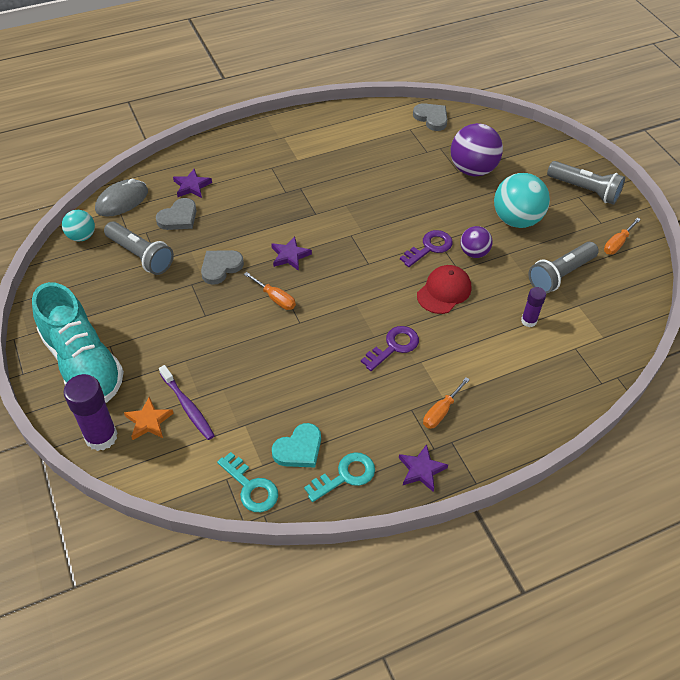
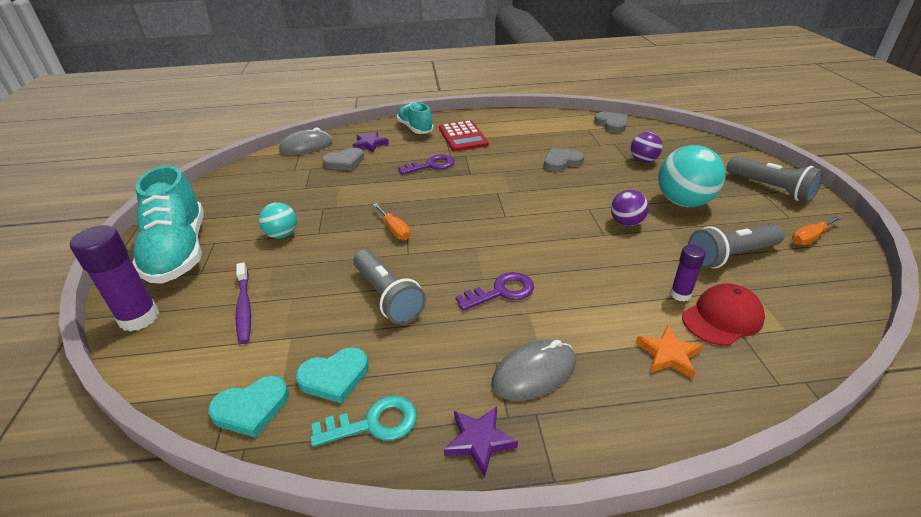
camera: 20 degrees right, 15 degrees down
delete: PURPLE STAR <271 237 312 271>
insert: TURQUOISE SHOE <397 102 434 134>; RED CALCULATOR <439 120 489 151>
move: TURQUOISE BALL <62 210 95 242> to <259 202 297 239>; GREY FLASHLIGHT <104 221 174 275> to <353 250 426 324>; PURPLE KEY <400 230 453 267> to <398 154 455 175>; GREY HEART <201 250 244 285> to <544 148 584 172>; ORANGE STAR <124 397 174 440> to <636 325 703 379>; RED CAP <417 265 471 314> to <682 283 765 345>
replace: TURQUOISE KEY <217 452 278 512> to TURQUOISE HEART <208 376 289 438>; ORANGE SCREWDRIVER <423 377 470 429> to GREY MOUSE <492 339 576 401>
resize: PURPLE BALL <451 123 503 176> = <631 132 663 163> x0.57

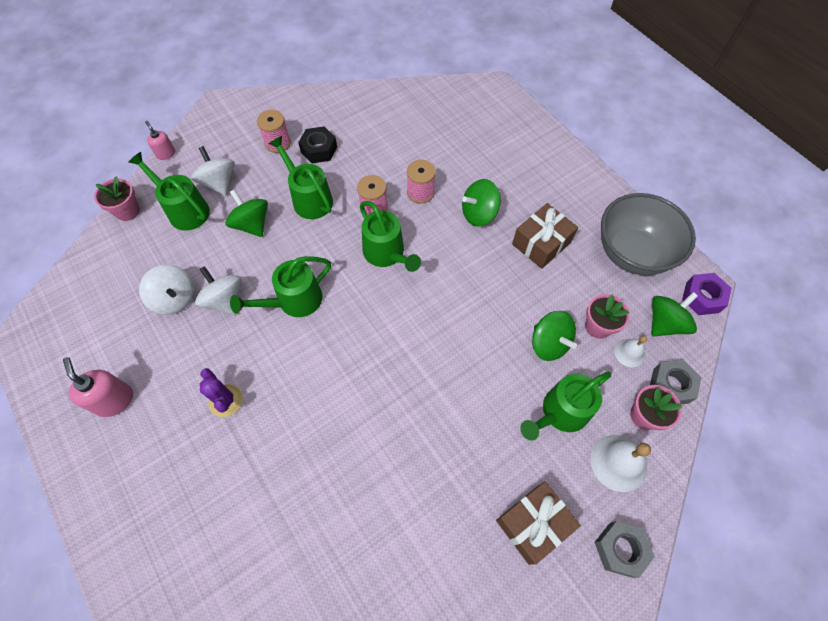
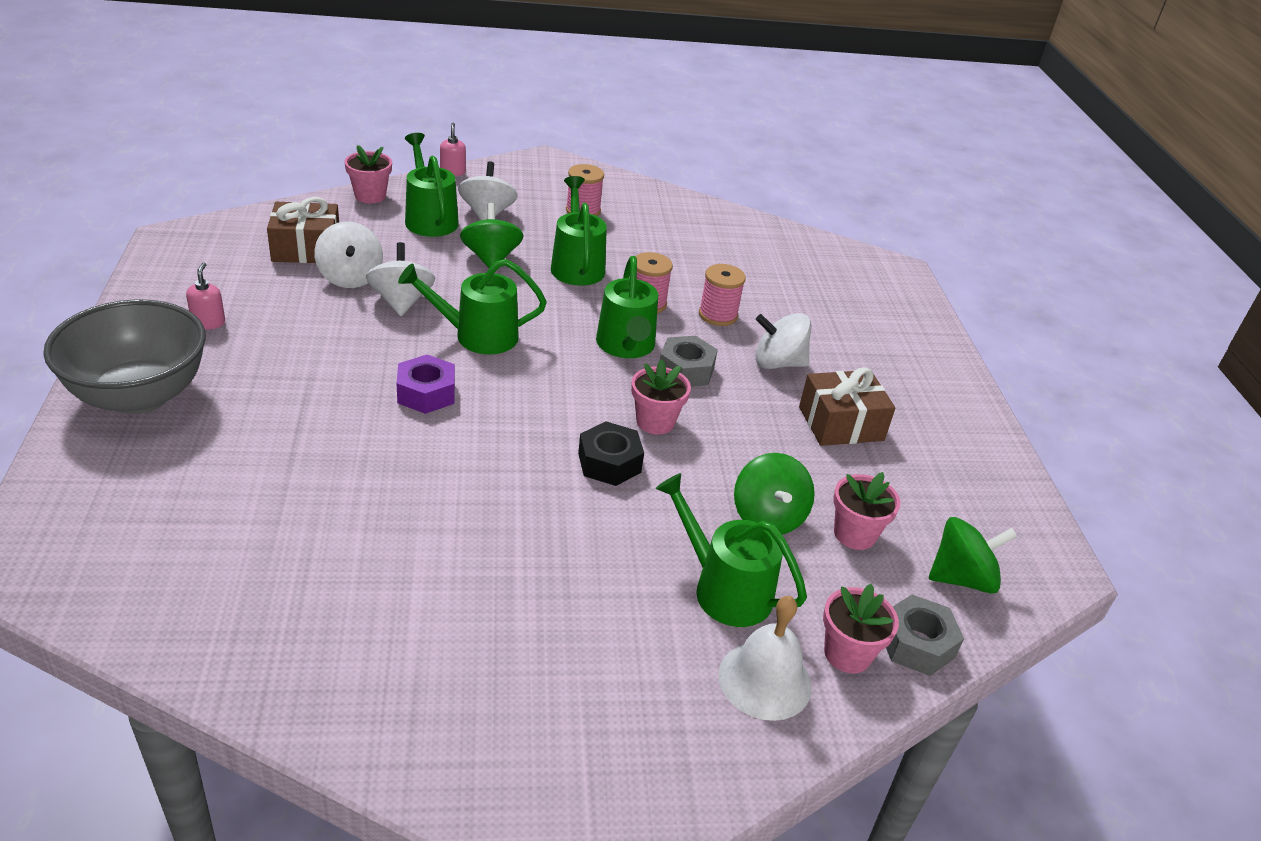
camera: 25 degrees right, 25 degrees down
delete: PURPLE CACTUS <200 368 243 417>; WHITE BELL <614 336 647 368>
insert: PINK FLOWER POT <631 359 691 435>
move: GREY BOWL <601 193 696 275> to <43 299 206 414>; BROWN GIFT <496 481 581 565> to <267 197 339 263>; PURPLE NUT <682 273 732 315> to <396 354 455 414>; BLACK NUT <298 126 337 163> to <578 421 644 486>; GREY NUT <594 521 655 578> to <660 336 718 387>
recolor: GREEN SPINNING TOP <462 179 501 226> to WHITE SPINNING TOP <755 313 811 369>
rotate: GREEN WATERING CAN <520 372 611 440> = <655 473 807 627> 45 degrees clockwise
resize: PINK SOAP DISPENSER <63 357 133 417> = <186 262 225 329> x0.61

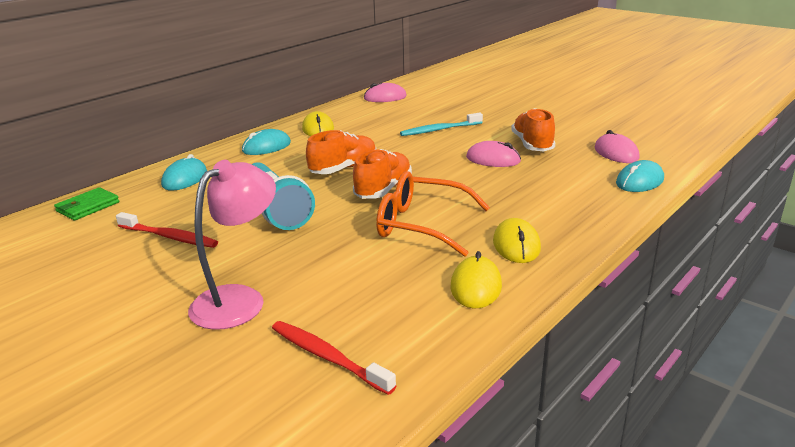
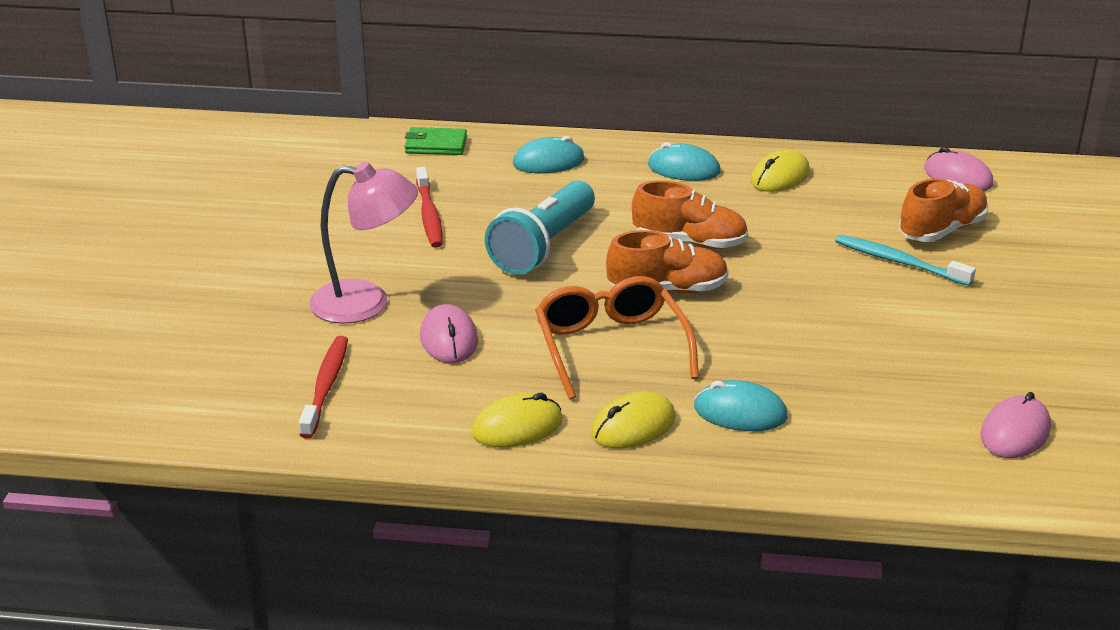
camera: 55 degrees right, 5 degrees up
move: PINK MOUSE <466 141 521 167> to <420 304 478 363>; TURQUOISE MOUSE <616 160 664 192> to <694 380 788 431>; ORANGE SHOE <511 108 556 151> to <899 178 989 242>

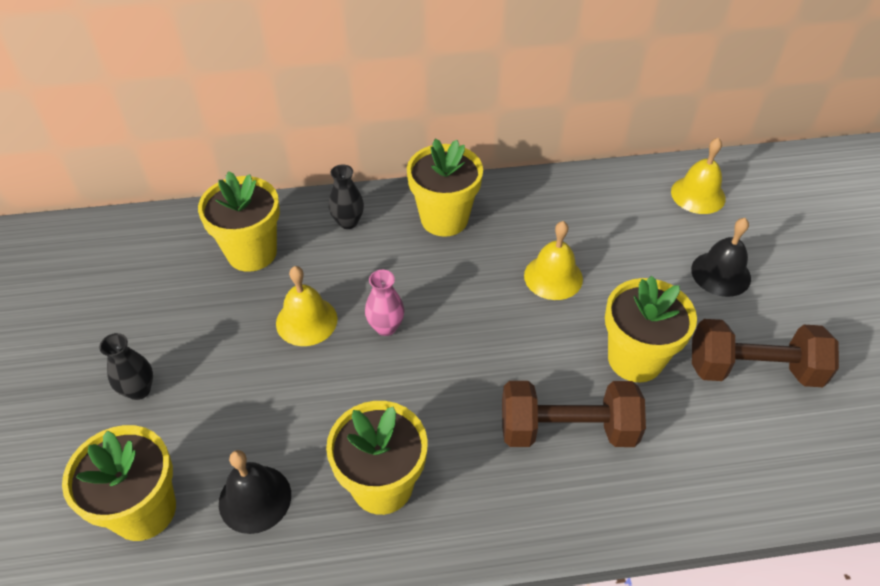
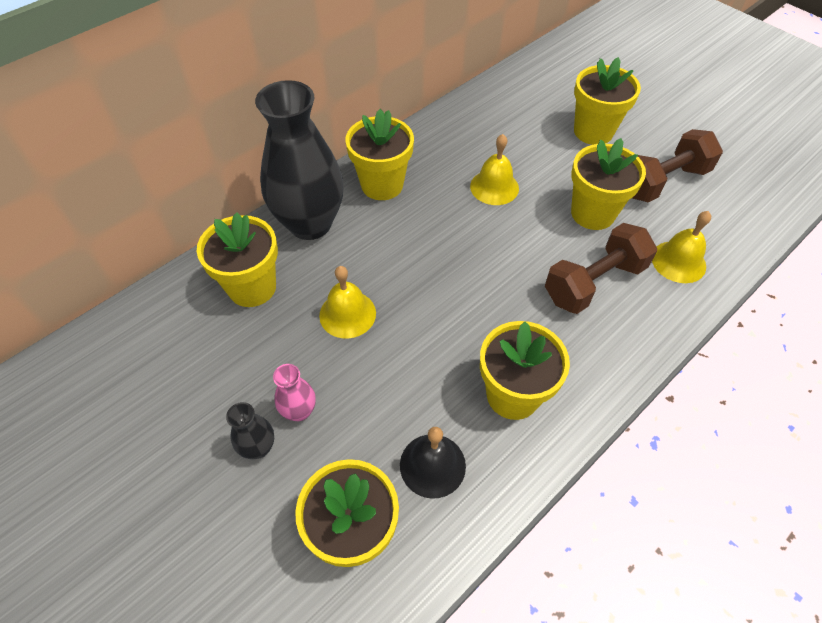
camera: 35 degrees left, 5 degrees up
move: PINK VASE <365 270 404 336> to <273 364 316 421>; YELLOW BELL <671 137 726 214> to <652 211 711 283>
replace: BLACK BELL <691 218 751 297> to YELLOW FLOWER POT <574 57 641 145>
resize: BLACK VASE <328 164 364 229> = <255 80 344 240> x2.38

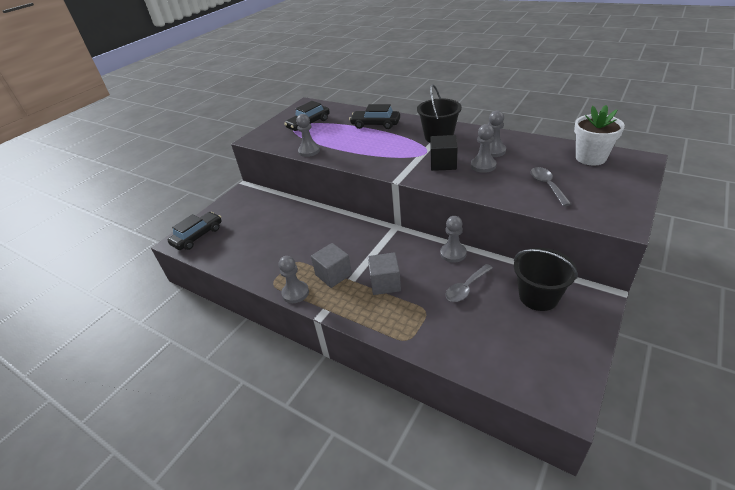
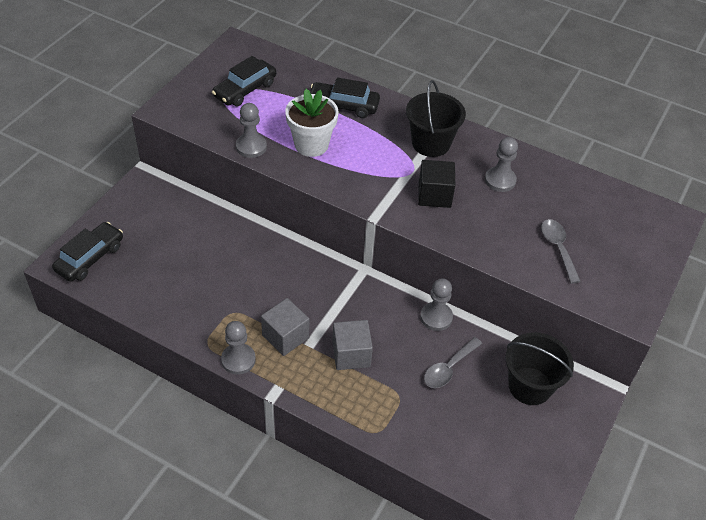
camera: 10 degrees left, 10 degrees up
delete: GREY PAWN <471 124 497 173>
move: WHITE FLOWER POT <574 105 625 165> to <285 89 338 157>

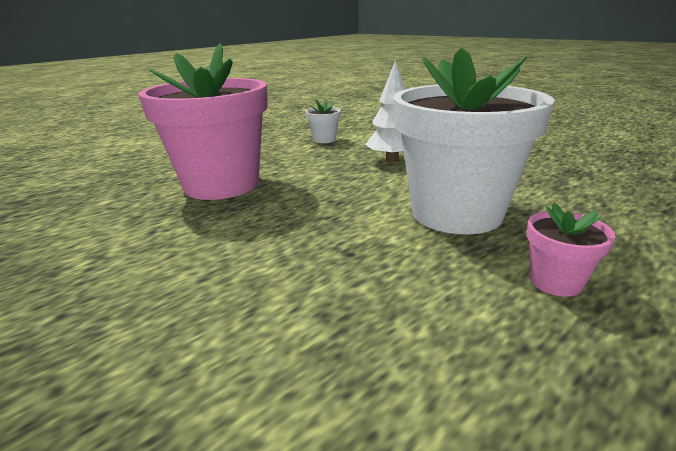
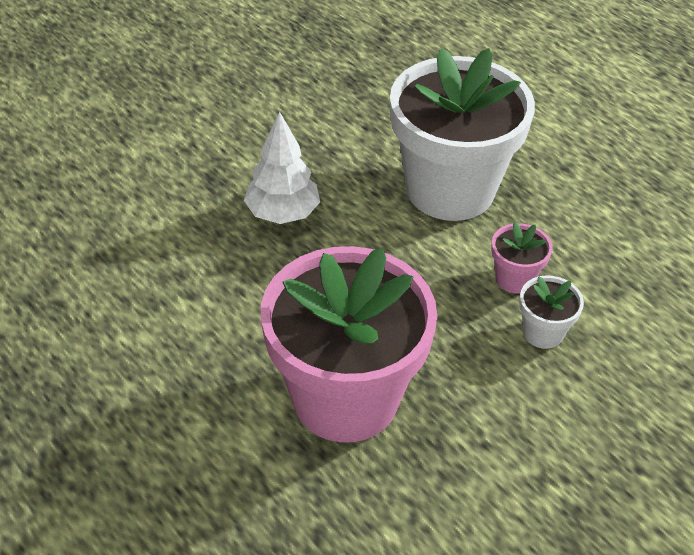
camera: 90 degrees left, 20 degrees up
move: PINK FLOWER POT <526 203 616 297> to <491 222 553 293>; WHITE FLOWER POT <306 99 341 143> to <519 275 584 349>

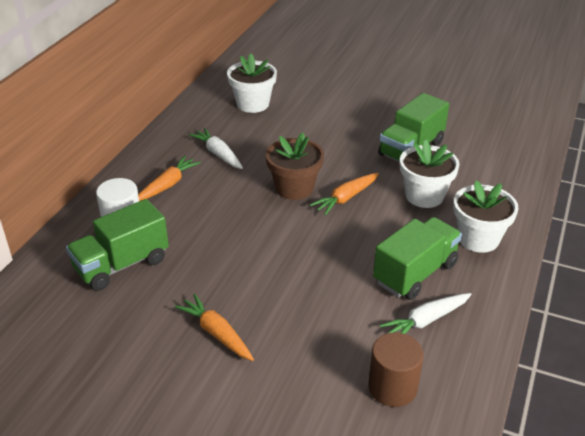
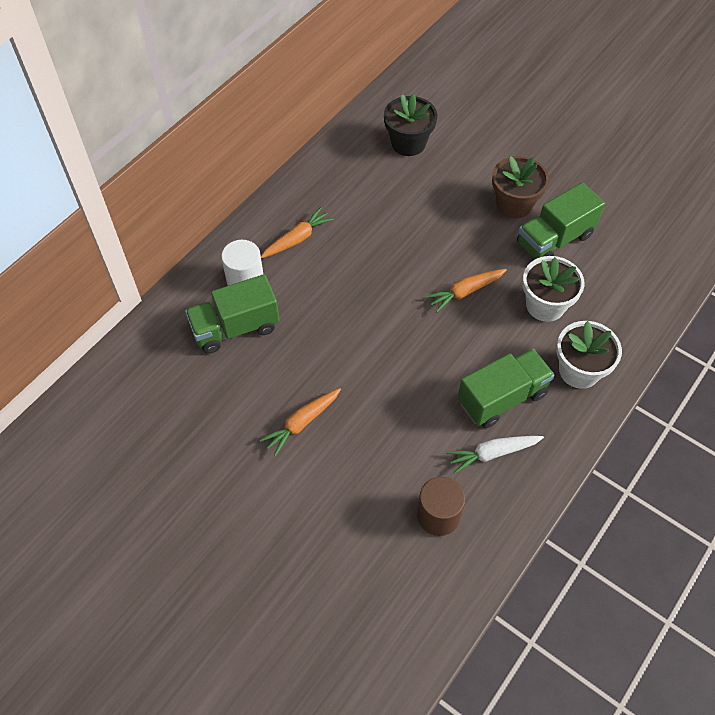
camera: 15 degrees right, 20 degrees up
delete: WHITE CARROT <189 128 243 169>
move: BROWN FLOWER POT <266 133 324 200> to <492 156 549 218>
recolor: WHITE FLOWER POT <227 53 277 113> to BLACK FLOWER POT <384 94 437 156>
rotate: ORANGE CARROT <175 294 254 361> = <259 388 341 457> 105 degrees counterclockwise

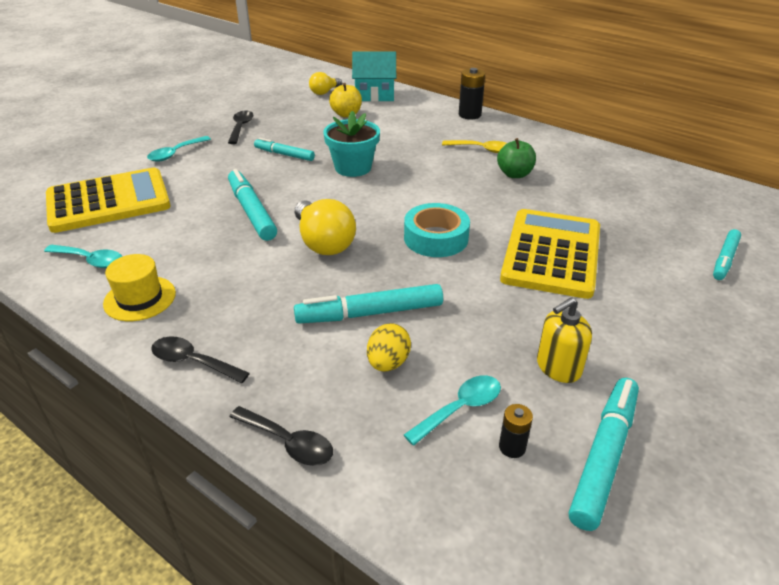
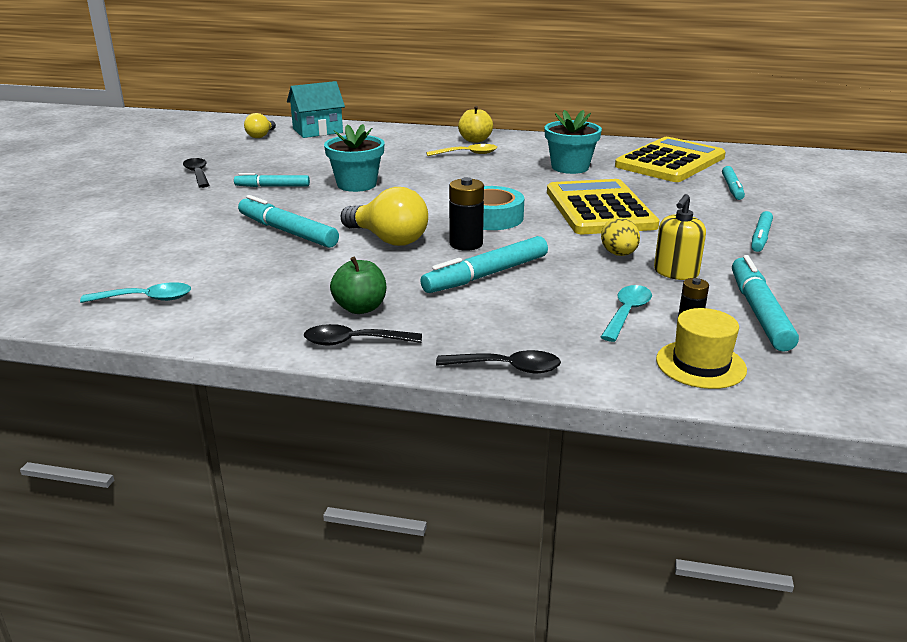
camera: 25 degrees left, 10 degrees down
delete: TURQUOISE SPOON <147 136 211 162>
insert: TURQUOISE FLOWER POT <544 110 602 174>; TURQUOISE MARKER <751 211 773 252>
move: GREEN APPLE <497 138 536 178> to <330 257 386 314>; BLACK BATTERY <459 68 485 120> to <449 177 484 251>; YELLOW APPLE <329 83 362 117> to <458 106 493 143>; YELLOW EGG <367 323 411 372> to <601 217 640 256>; YELLOW CALCULATOR <46 168 171 233> to <615 137 726 182>; YELLOW HAT <103 254 176 321> to <656 308 747 389>

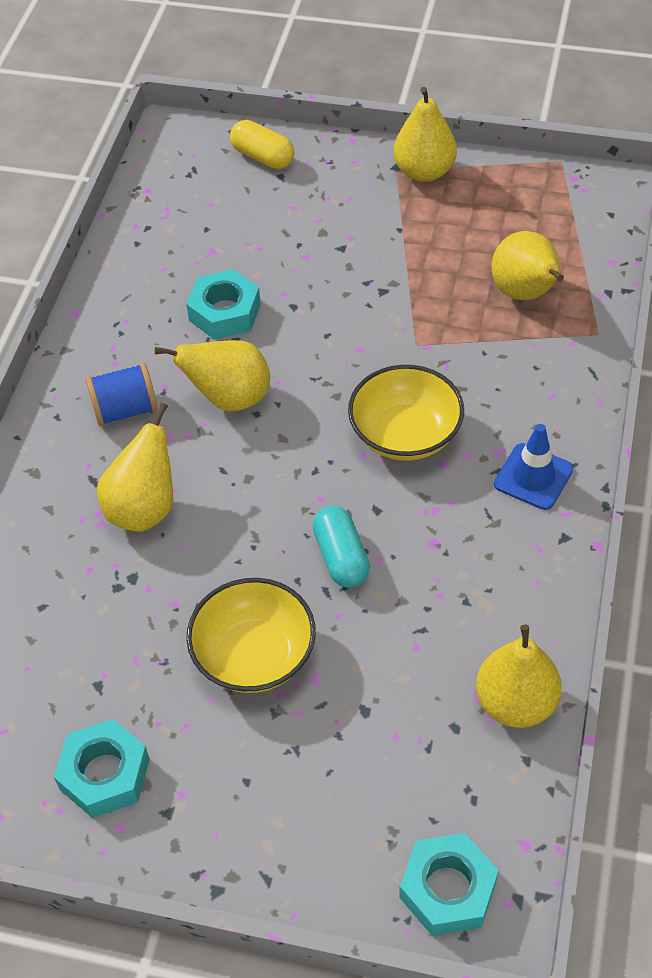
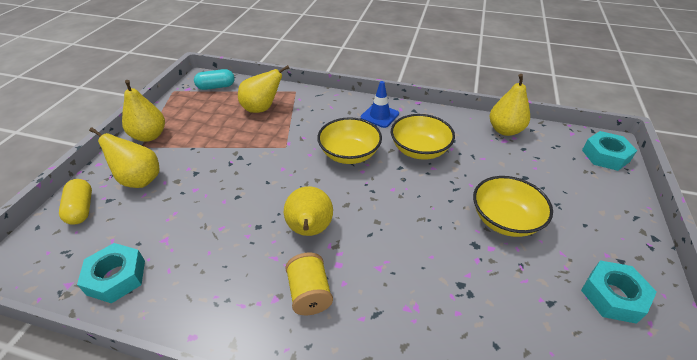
camera: 90 degrees left, 10 degrees down
insert: YELLOW BOWL <391 114 455 160>
move: TURQUOISE NUT <186 269 261 340> to <77 243 145 303>; YELLOW PEAR <97 403 173 532> to <89 127 159 188>; TURQUOISE CAPSULE <313 506 370 588> to <194 69 235 90>
recolor: BLUE SPOOL <86 363 158 426> to YELLOW SPOOL <285 252 333 315>
rotate: YELLOW CAPSULE <230 120 294 169> = <59 179 92 225> 60 degrees counterclockwise

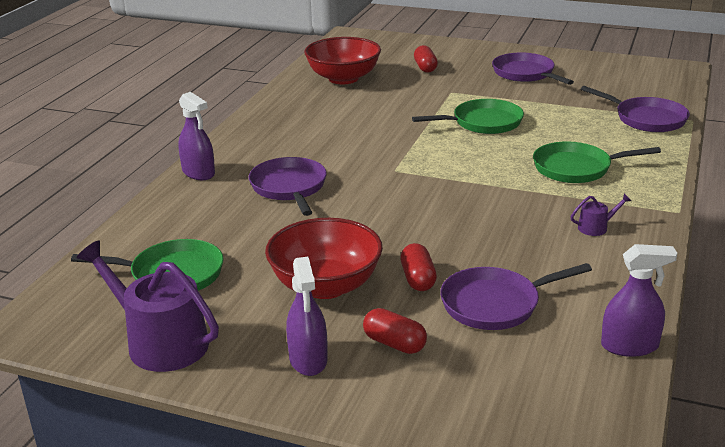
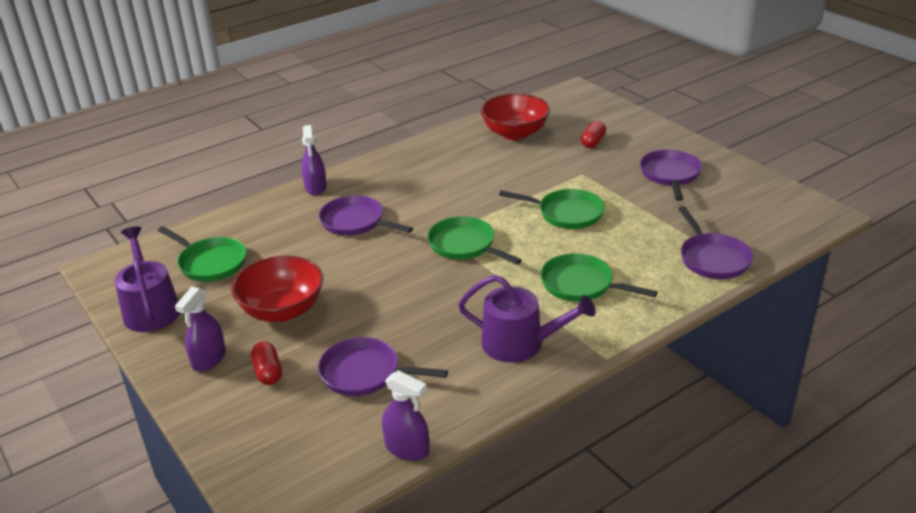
camera: 35 degrees right, 5 degrees up
delete: RED CAPSULE <400 243 437 291>
insert: GREEN PAN <427 216 522 264>
rotate: PURPLE PAN <249 157 327 216> = <319 195 413 236> 75 degrees counterclockwise
resize: PURPLE WATERING CAN <571 194 631 236> = <458 275 595 363> x2.32

